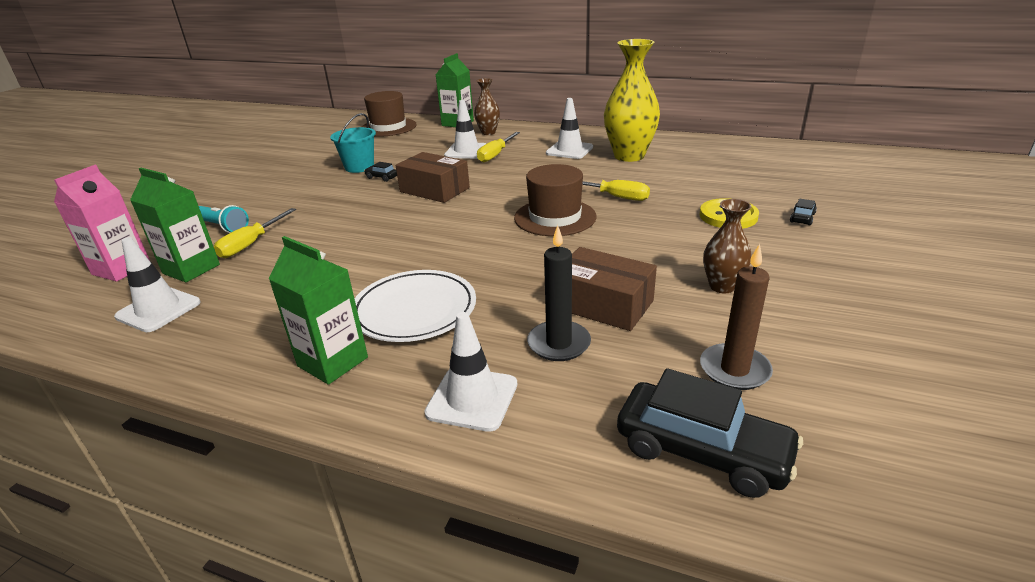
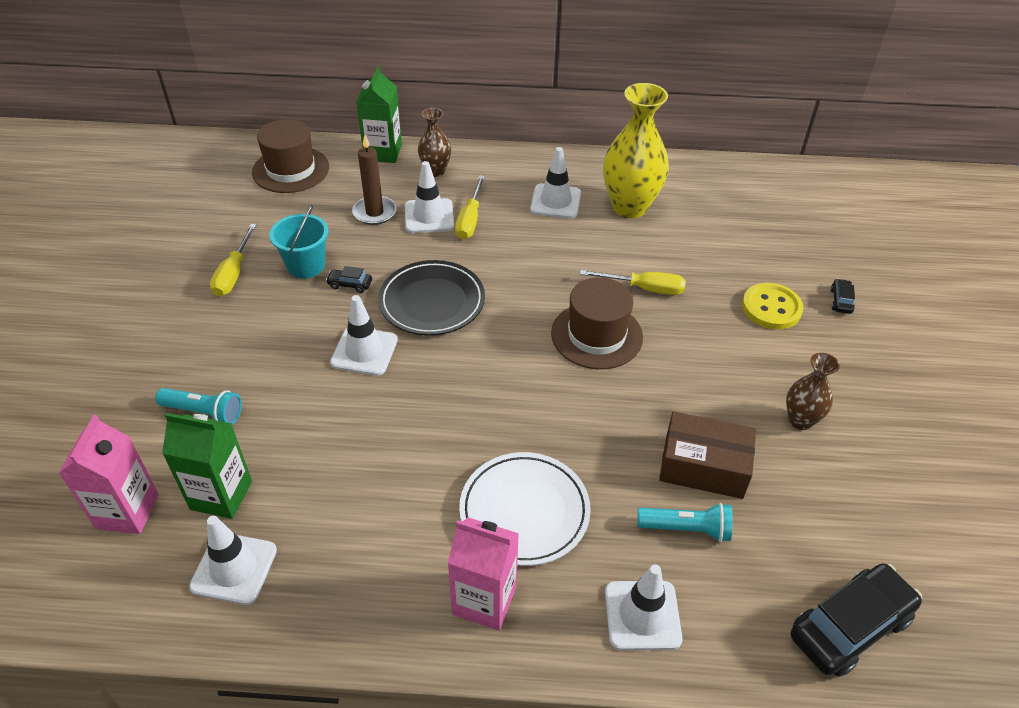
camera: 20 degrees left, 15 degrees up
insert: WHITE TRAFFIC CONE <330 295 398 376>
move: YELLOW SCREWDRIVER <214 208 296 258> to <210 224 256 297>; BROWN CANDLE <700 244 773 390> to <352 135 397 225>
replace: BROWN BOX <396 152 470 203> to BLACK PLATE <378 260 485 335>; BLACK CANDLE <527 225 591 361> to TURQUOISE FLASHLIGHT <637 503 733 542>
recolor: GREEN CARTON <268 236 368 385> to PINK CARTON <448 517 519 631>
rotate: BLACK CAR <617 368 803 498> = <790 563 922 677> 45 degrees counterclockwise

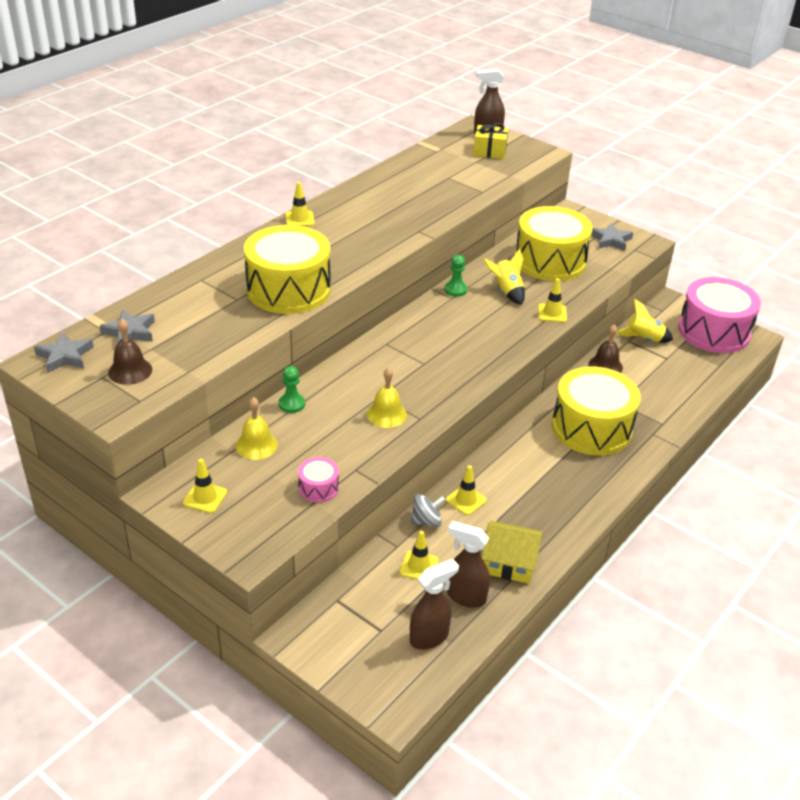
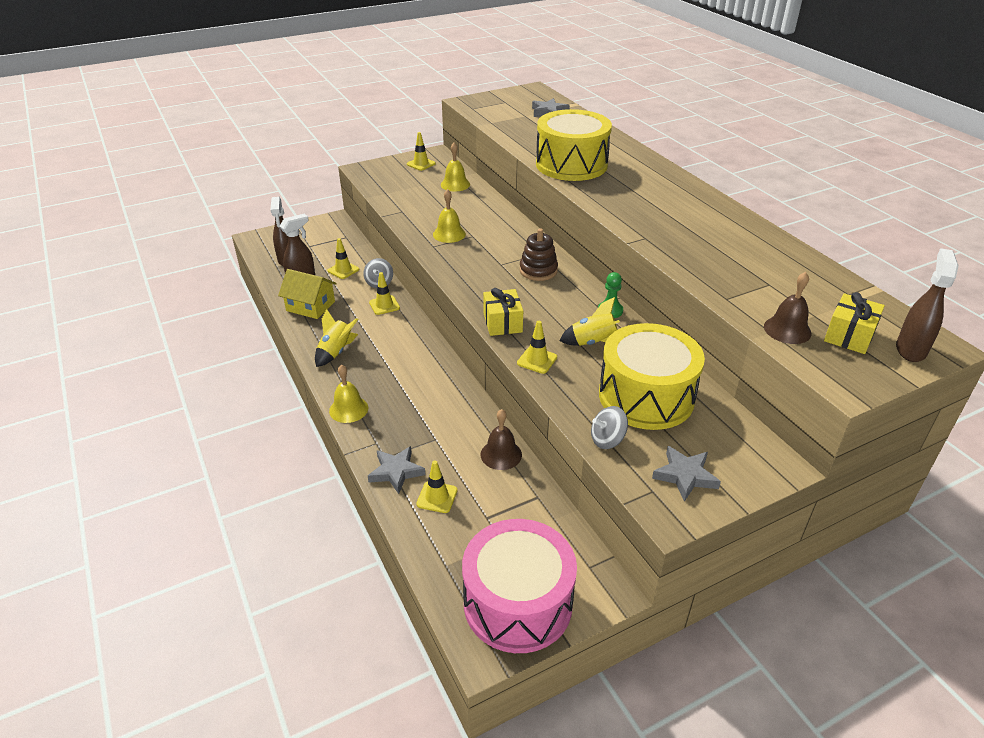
camera: 115 degrees right, 0 degrees up
delete: GREEN PAWN <279 366 305 413>; PINK DRUM <298 457 339 503>; YELLOW DRUM <552 367 641 455>
insert: YELLOW BELL <329 364 368 423>; YELLOW GIFT <483 288 523 336>; BROWN STACKING TOY <520 229 558 281>; GREY SPINNING TOP <591 406 628 449>
move: YELLOW ROCKET <616 299 673 343> to <315 309 358 367>; GREY STAR <34 332 94 373> to <368 446 425 494>; YELLOW TRAFFIC CONE <285 182 315 226> to <416 460 457 513>; BROWN BELL <108 319 152 385> to <764 272 812 344>
rotate: YELLOW HOUSE <481 521 543 584> = <278 269 337 319> 75 degrees clockwise

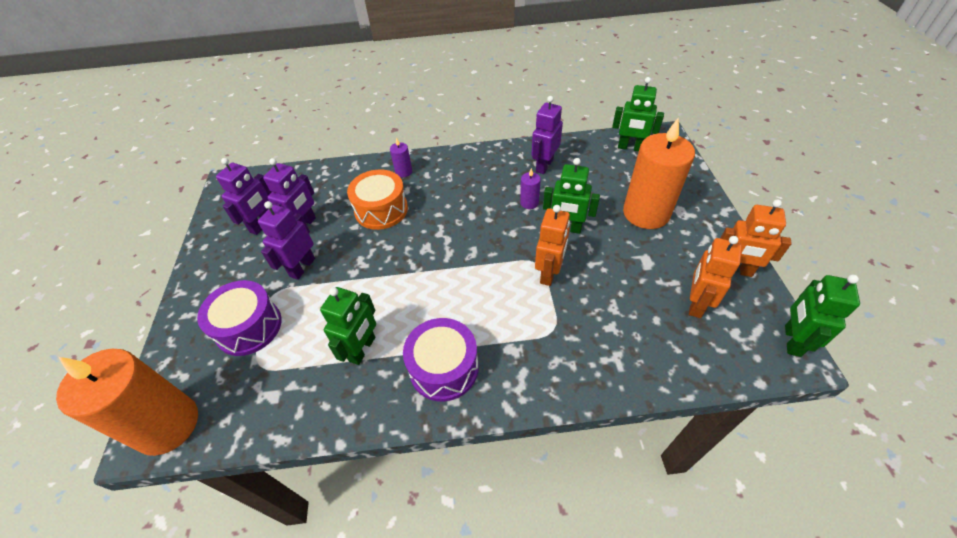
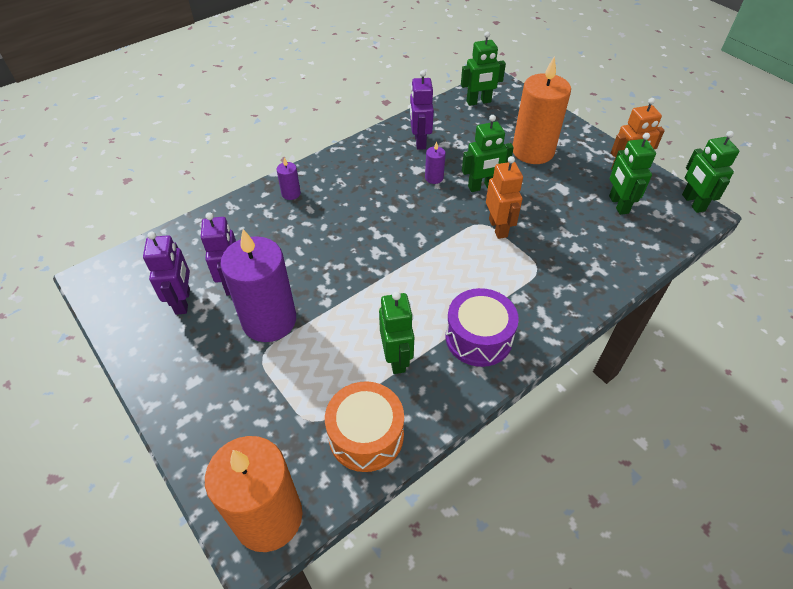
camera: 35 degrees left, 0 degrees up
delete: PURPLE DRUM <197 280 282 356>
move: ORANGE DRUM <347 169 408 230> to <325 381 404 472>
replace: PURPLE ROBOT <258 201 315 280> to PURPLE CANDLE <220 229 296 342>
recolor: ORANGE ROBOT <689 236 742 318> to GREEN ROBOT <609 133 656 215>

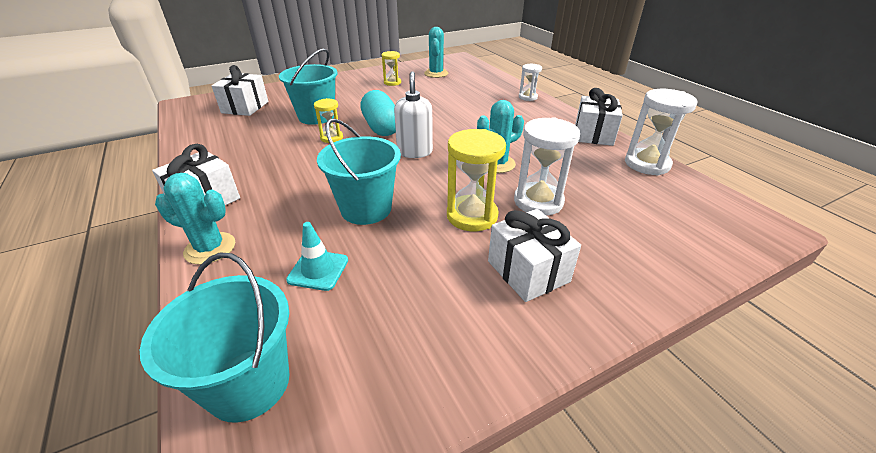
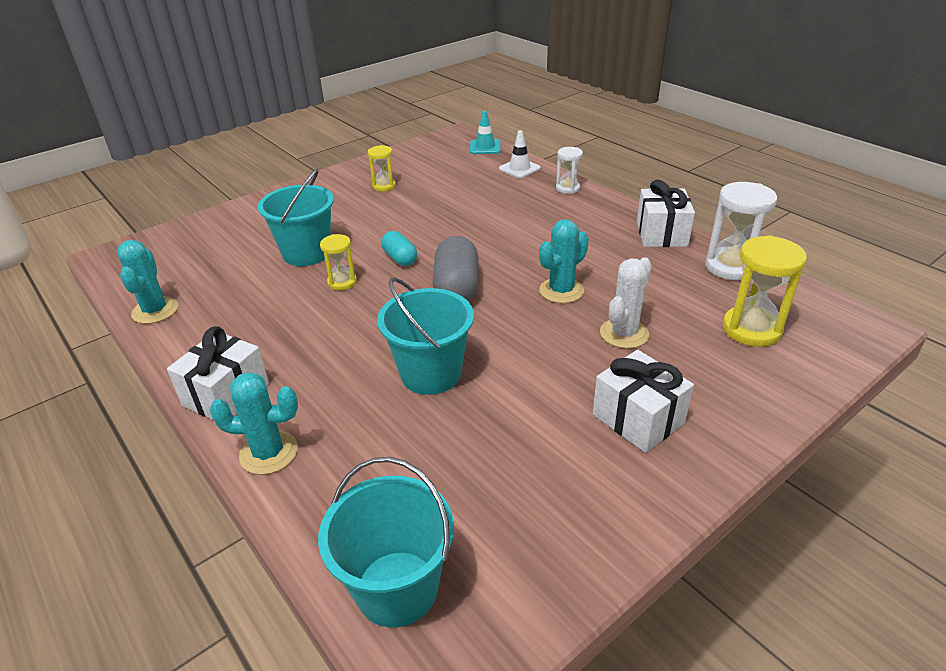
camera: 10 degrees left, 0 degrees up
delete: WHITE GIFT <212 65 268 116>
insert: WHITE TRAFFIC CONE <499 130 541 178>
move: TURQUOISE CACTUS <424 27 448 78> to <117 240 178 324>; TURQUOISE TRAFFIC CONE <286 222 348 291> to <470 111 501 154>; YELLOW HOURGLASS <447 129 506 231> to <723 235 807 347>
replace: WHITE SOAP DISPENSER <394 71 433 158> to GREY CAPSULE <432 236 478 301>; WHITE HOURGLASS <514 117 580 216> to WHITE CACTUS <600 257 652 349>
resize: TURQUOISE CAPSULE <360 90 396 136> = <382 231 417 266> x0.59

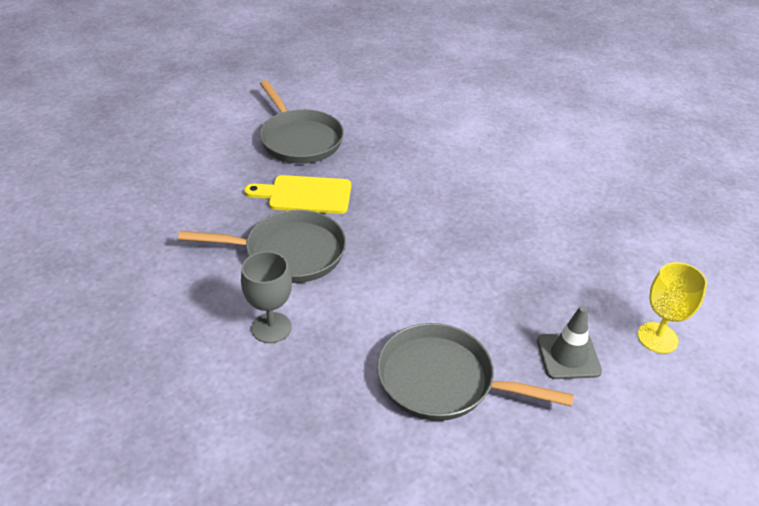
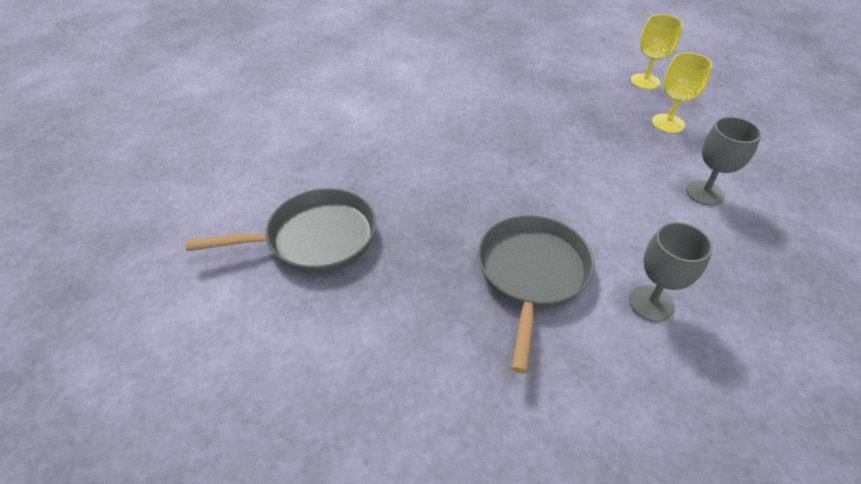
camera: 75 degrees left, 5 degrees up
delete: YELLOW CUTTING BOARD <244 175 351 214>
replace: GREY TRAFFIC CONE <537 306 602 379> to YELLOW GOBLET <652 52 712 133>; GREY PAN <377 323 574 421> to GREY GOBLET <686 117 762 206>

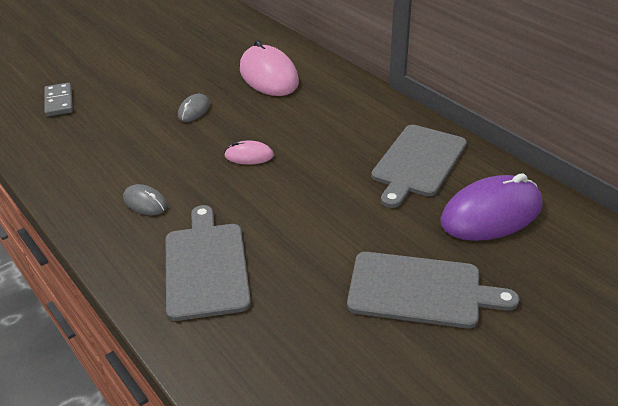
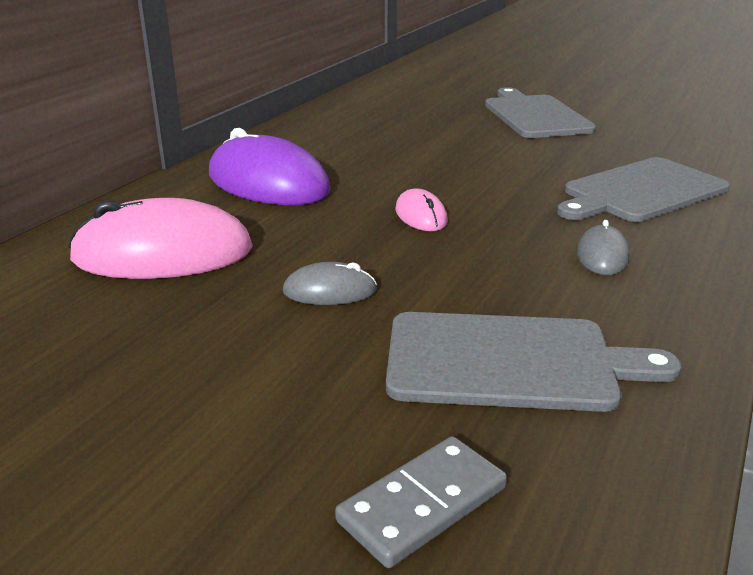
camera: 115 degrees left, 10 degrees down
move: PURPLE MOUSE <440 173 542 241> to <209 128 331 205>; GREY CUTTING BOARD <371 125 467 208> to <386 312 682 412>
rotate: PINK MOUSE <240 40 299 96> = <68 198 253 279> 45 degrees clockwise

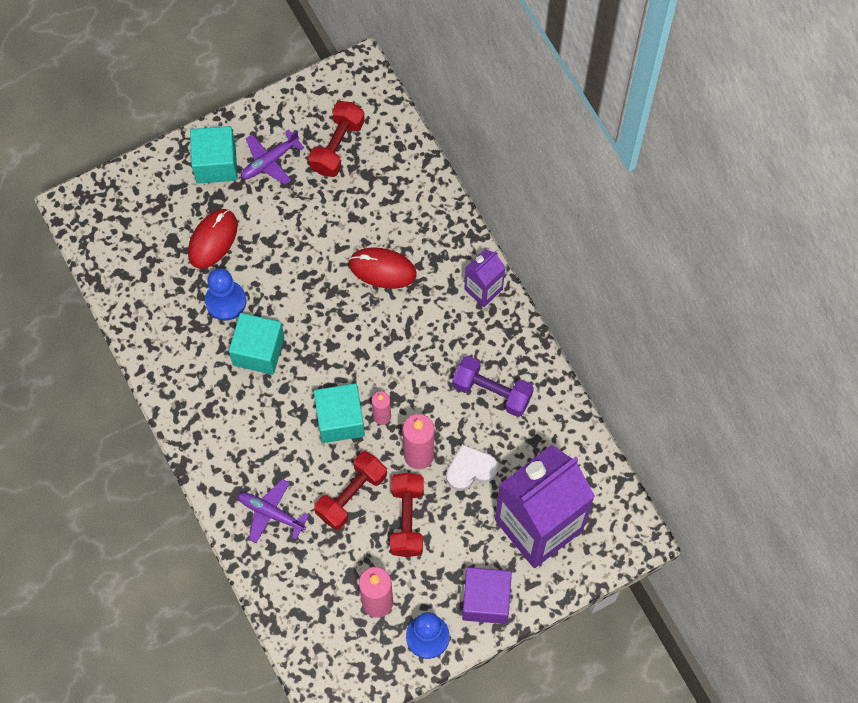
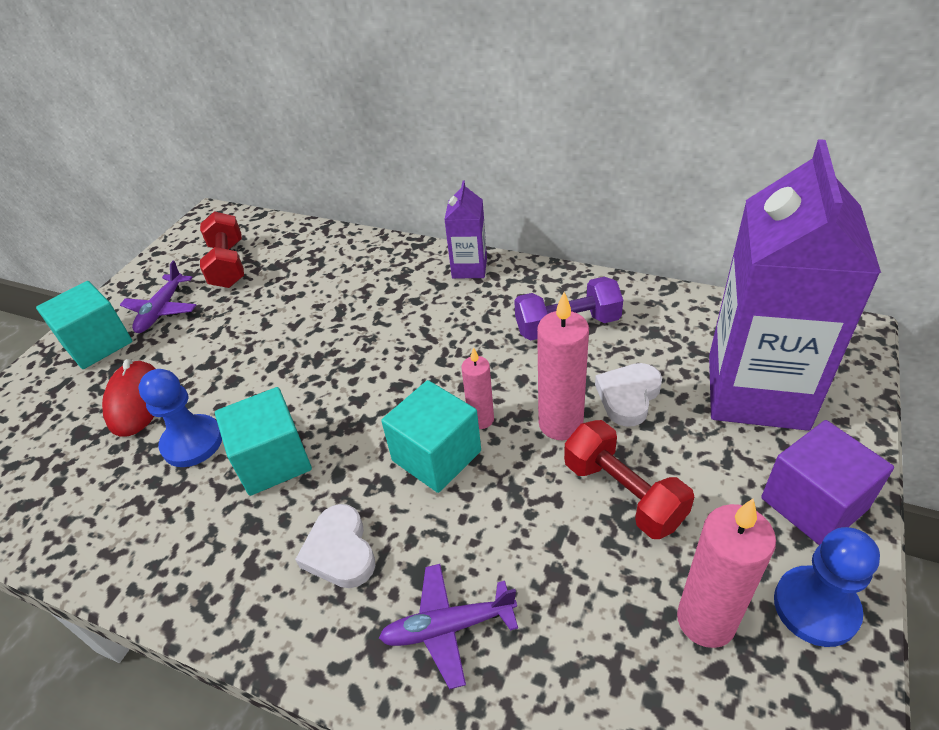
camera: 35 degrees left, 25 degrees down
delete: RED DUMBBELL <314 451 387 530>; RED MOUSE <349 248 417 289>
insert: WHITE HEART <295 504 375 588>

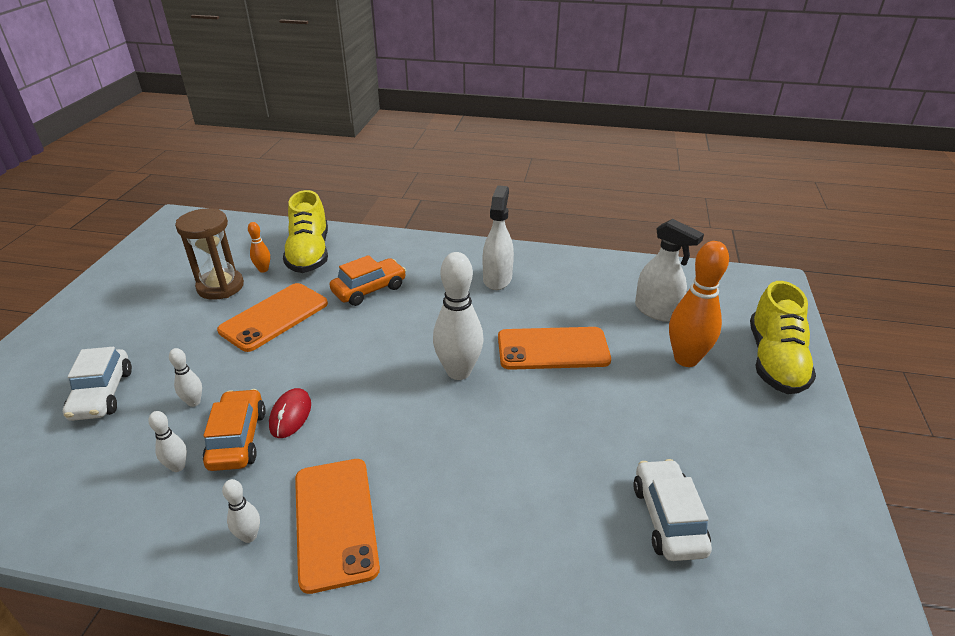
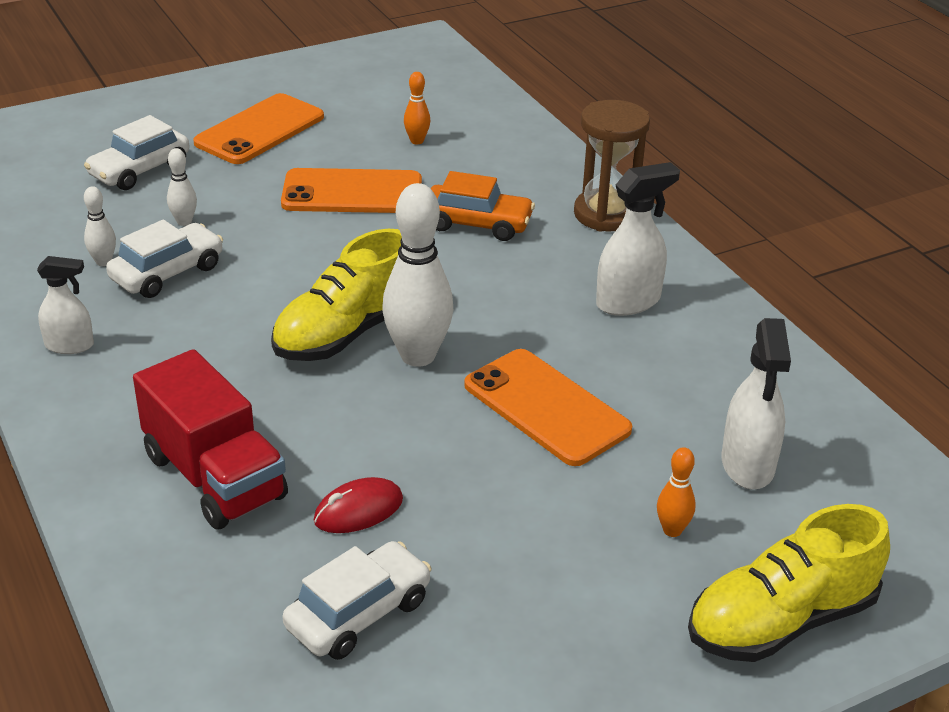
camera: 50 degrees right, 0 degrees up
insert: RED TRUCK <133 349 288 529>
move: ORANGE PHONE <295 459 380 594> to <193 93 324 164>; YELLOW SHOE <283 190 328 273> to <271 229 402 361>; RED MOUSE <269 388 311 438> to <314 477 403 533>; BROWN HOURGLASS <175 208 244 300> to <574 100 650 232>
replace: WHITE BOWLING PIN <222 479 260 543> to WHITE SPRAY BOTTLE <37 256 94 354>
recolor: ORANGE CAR <203 389 266 471> to WHITE CAR <106 220 223 298>
resize: ORANGE BOWLING PIN <669 241 729 367> = <657 447 696 537> x0.47

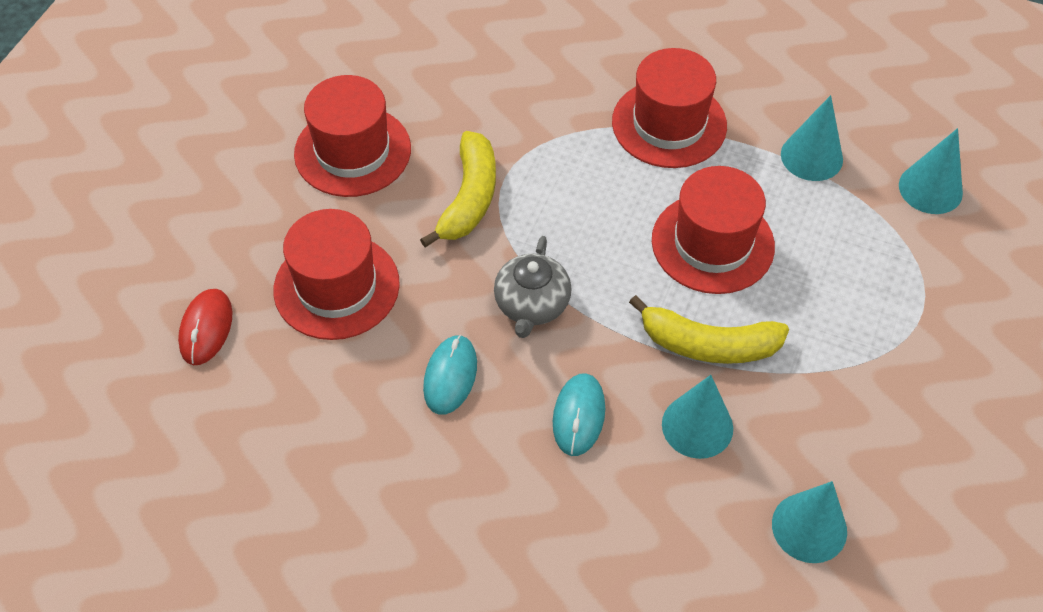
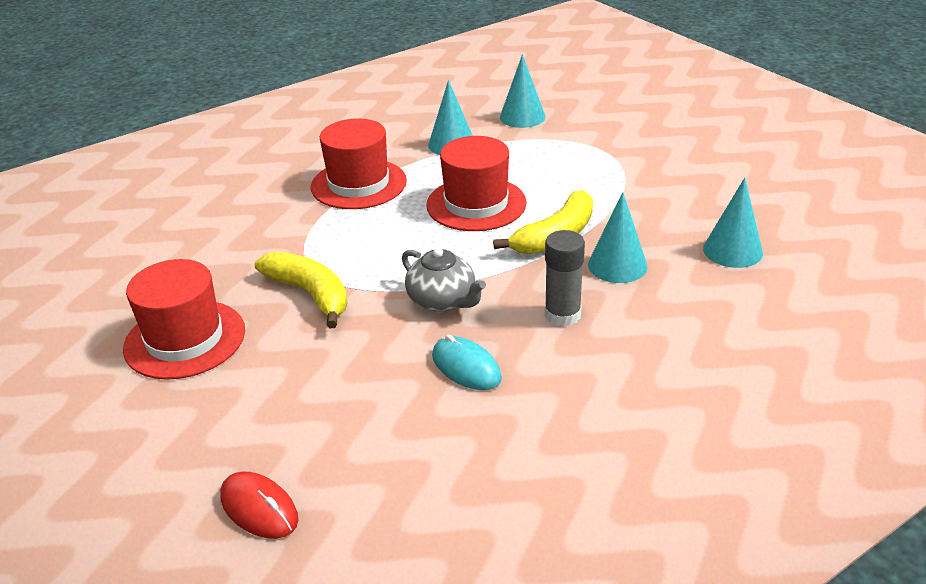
camera: 55 degrees left, 20 degrees down
delete: RED HAT <273 209 400 340>
replace: TURQUOISE MOUSE <553 373 605 456> to GREY GLUE STICK <545 230 585 327>

